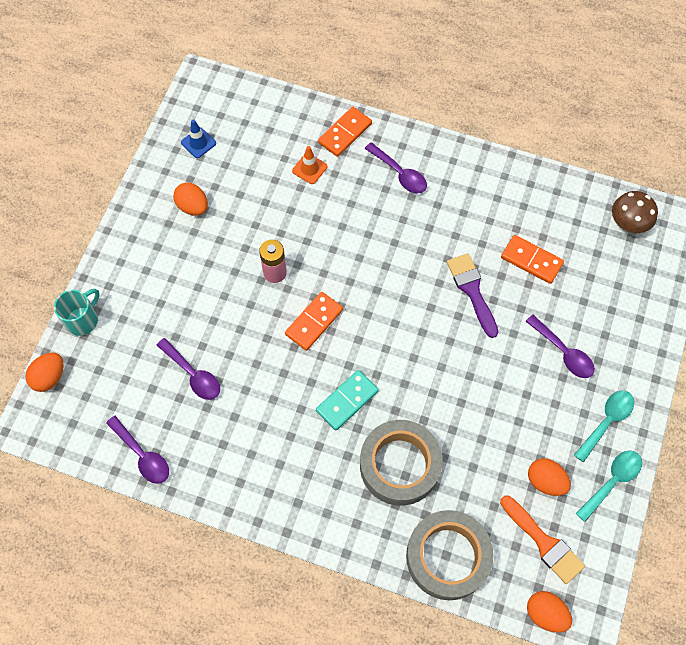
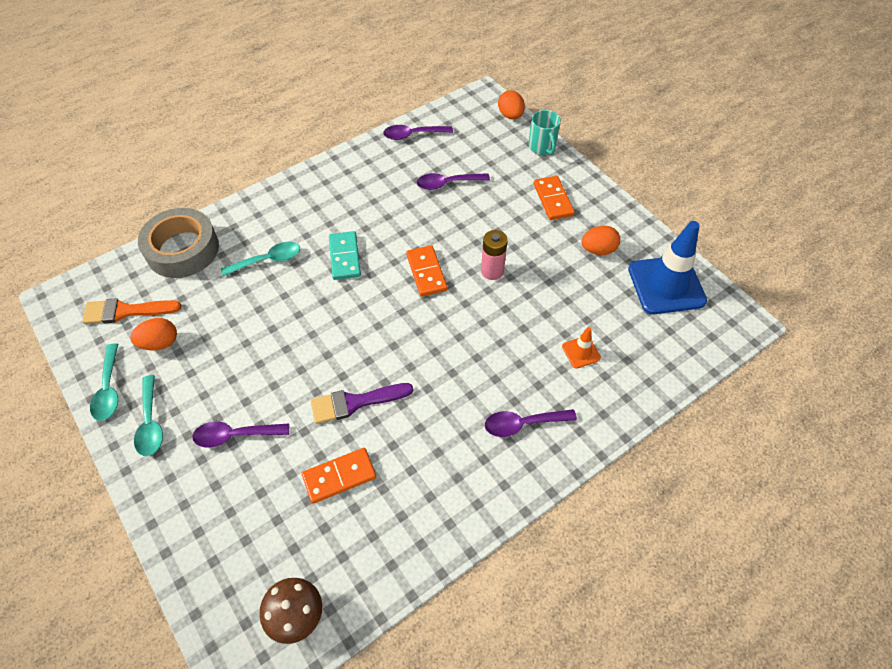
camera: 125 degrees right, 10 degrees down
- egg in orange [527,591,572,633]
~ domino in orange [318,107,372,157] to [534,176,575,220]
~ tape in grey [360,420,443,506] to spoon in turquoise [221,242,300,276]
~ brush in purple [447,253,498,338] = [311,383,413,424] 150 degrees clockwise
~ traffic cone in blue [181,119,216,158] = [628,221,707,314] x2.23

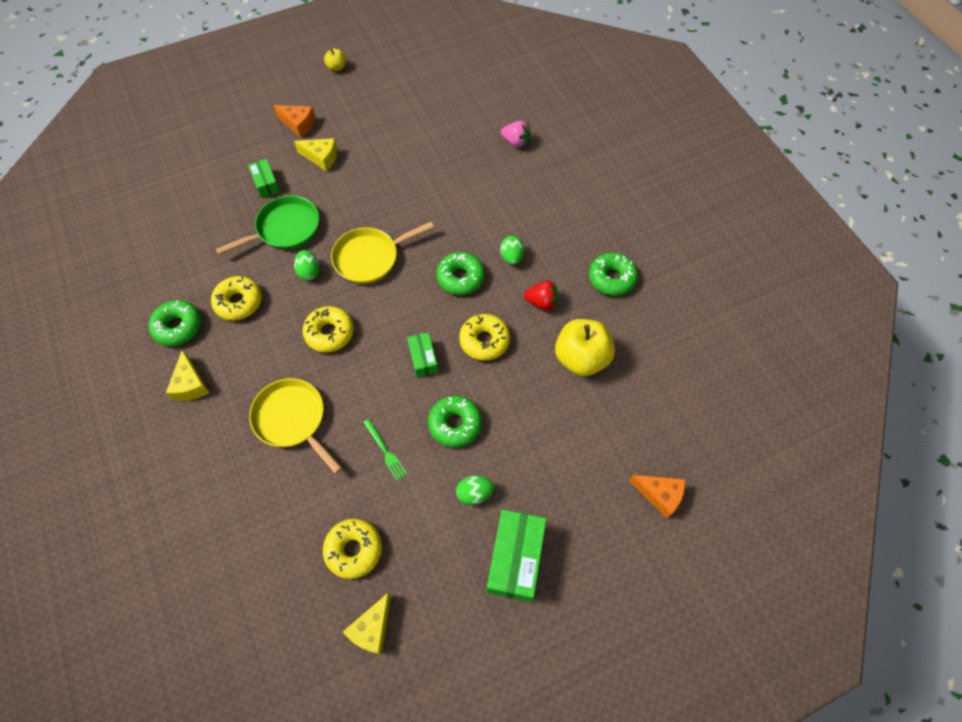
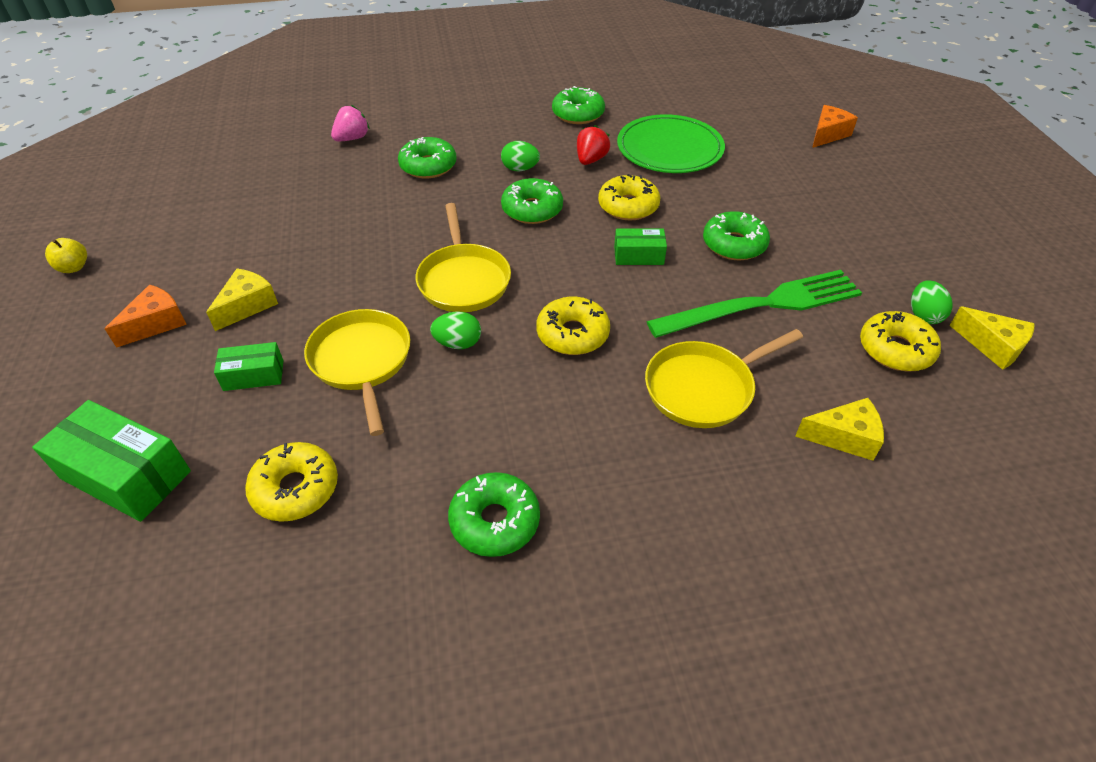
camera: 75 degrees left, 15 degrees down
+ donut in green [398,137,457,179]
~ cheese in yellow [166,350,209,401] to [795,398,884,461]
~ donut in yellow [211,276,262,321] to [245,442,338,522]
~ egg in green [456,476,494,505] to [911,280,953,324]
~ box in green [487,509,547,602] to [32,400,191,522]
~ apple in yellow [555,319,615,376] to plate in green [617,114,725,173]
~ pan in green [216,196,319,255] to pan in yellow [304,309,410,436]
~ fork in green [363,419,407,480] = [646,270,862,338] x2.44

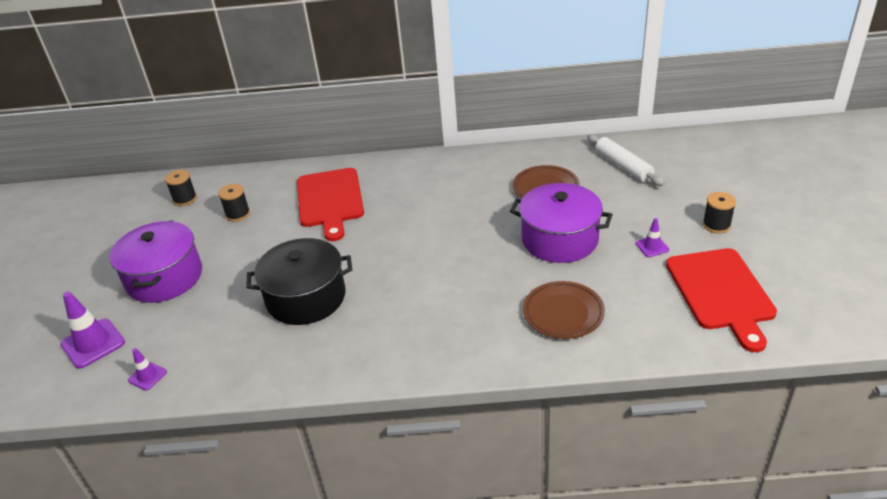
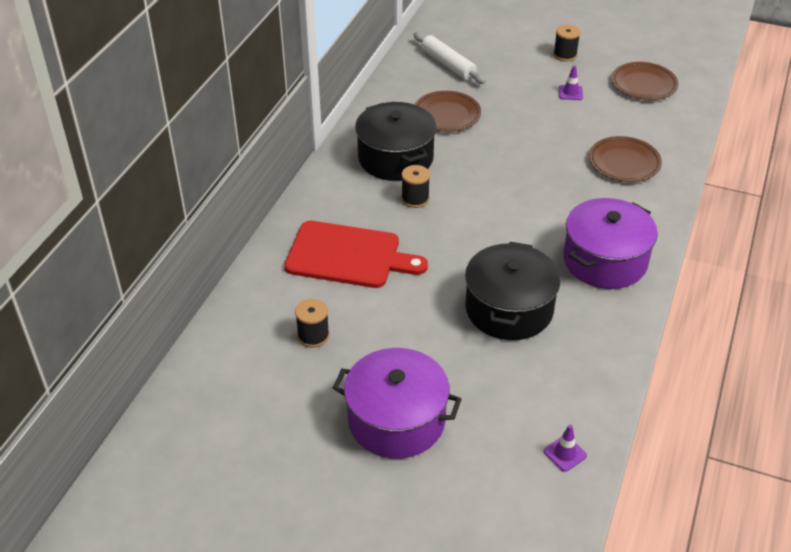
camera: 70 degrees left, 5 degrees up
- traffic cone in purple [61,291,125,369]
+ pot in black [355,102,436,181]
~ spool in black [165,170,197,206] to [401,165,430,208]
~ pot in purple [510,183,613,263] to [563,198,658,289]
~ cutting board in red [666,248,777,352] to plate in brown [612,62,678,100]
~ rolling pin in white [587,134,665,186] = [414,32,486,84] 60 degrees clockwise

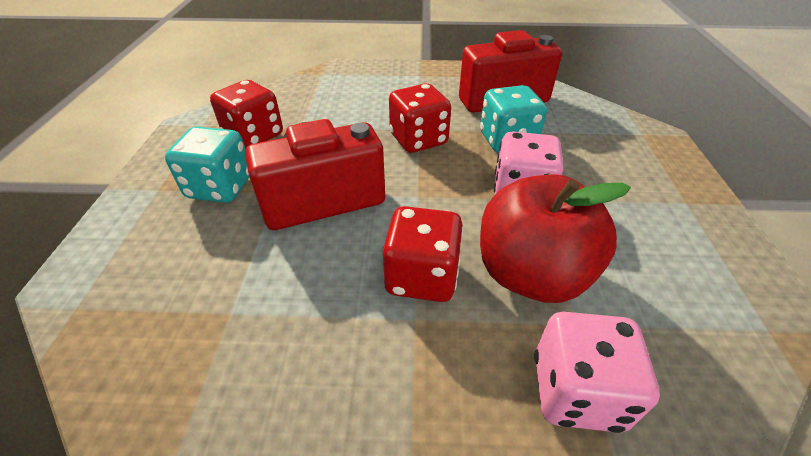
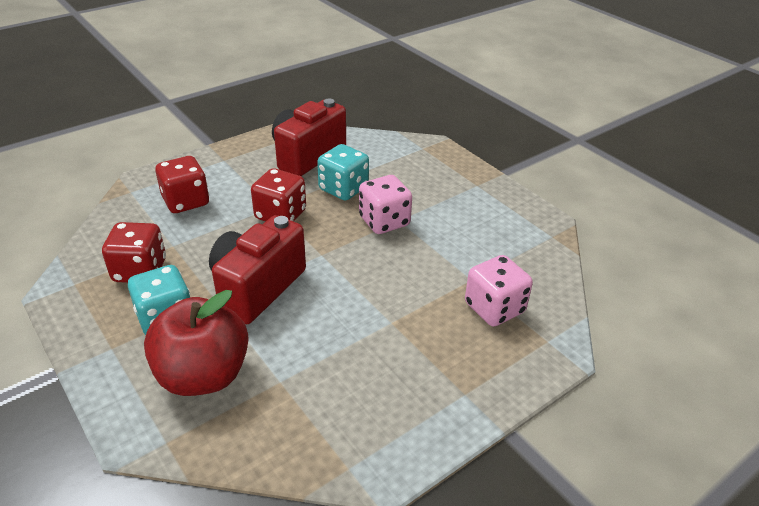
camera: 40 degrees left, 5 degrees down
~ dice in red [383,206,463,302] to [155,156,209,213]
~ apple in red [480,175,631,303] to [144,290,249,396]

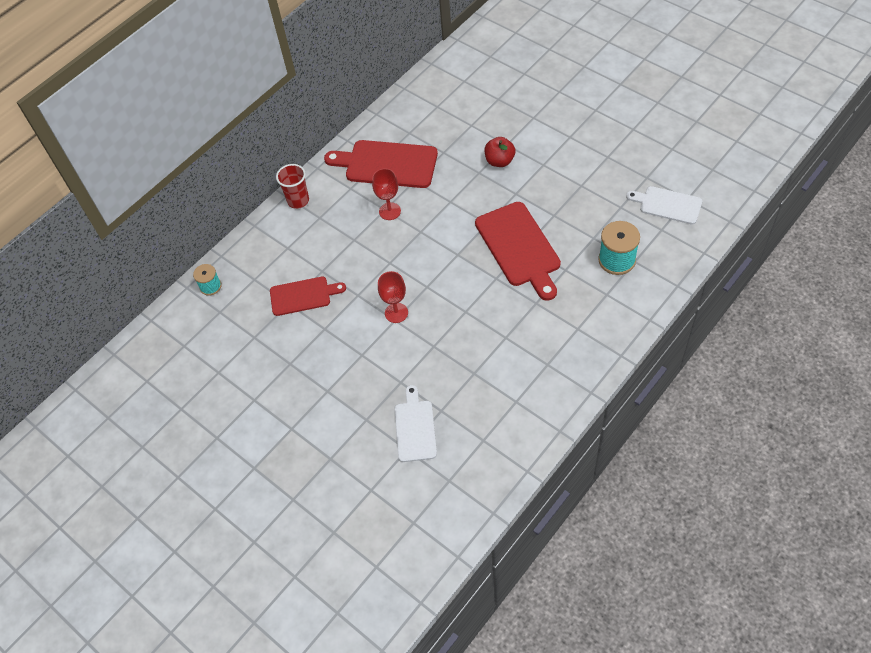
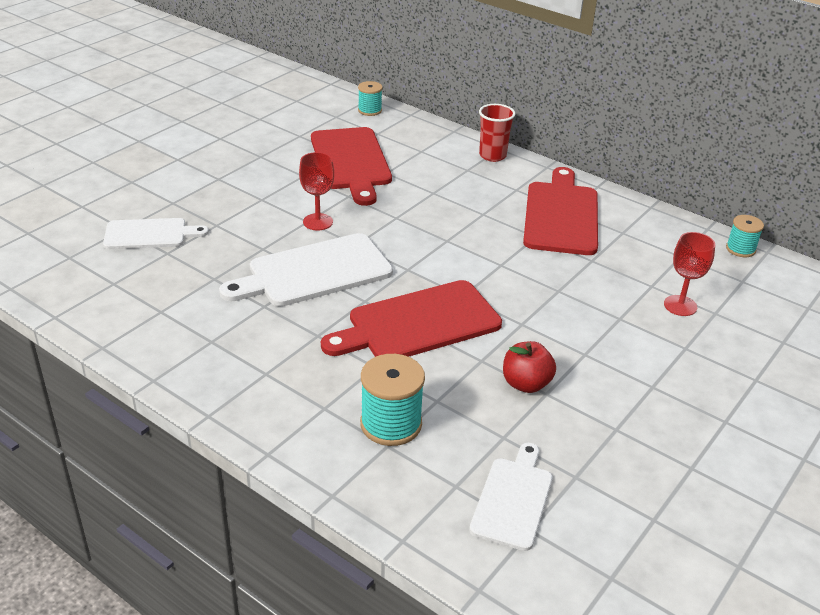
camera: 80 degrees right, 20 degrees down
+ cutting board in white [219,233,393,306]
+ spool in turquoise [726,215,764,257]
~ goblet in red [372,168,401,220] to [664,232,715,316]
~ apple in red [485,137,516,167] to [503,341,556,393]
~ cutting board in red [270,277,346,316] = [311,127,392,206] x1.61

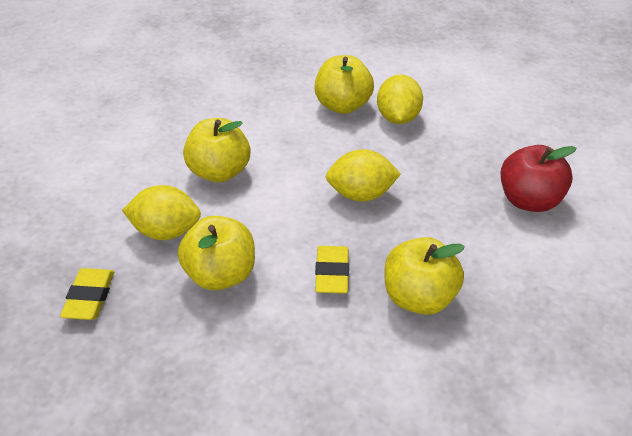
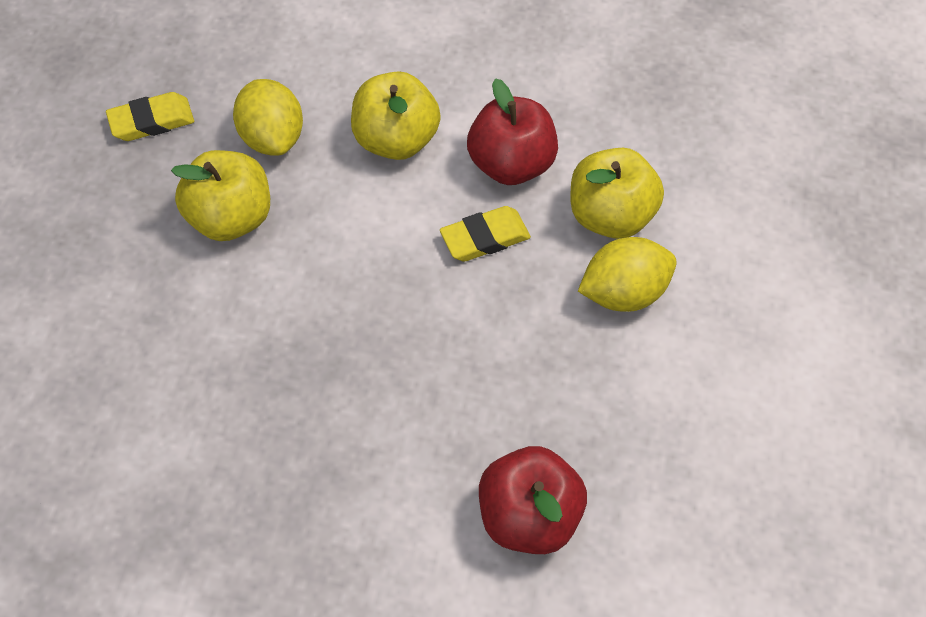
camera: 65 degrees right, 15 degrees up
- lemon in yellow [326,149,401,201]
- apple in yellow [385,237,465,315]
+ apple in red [467,78,558,185]
~ eraser in yellow [315,246,349,294] to [440,206,531,262]

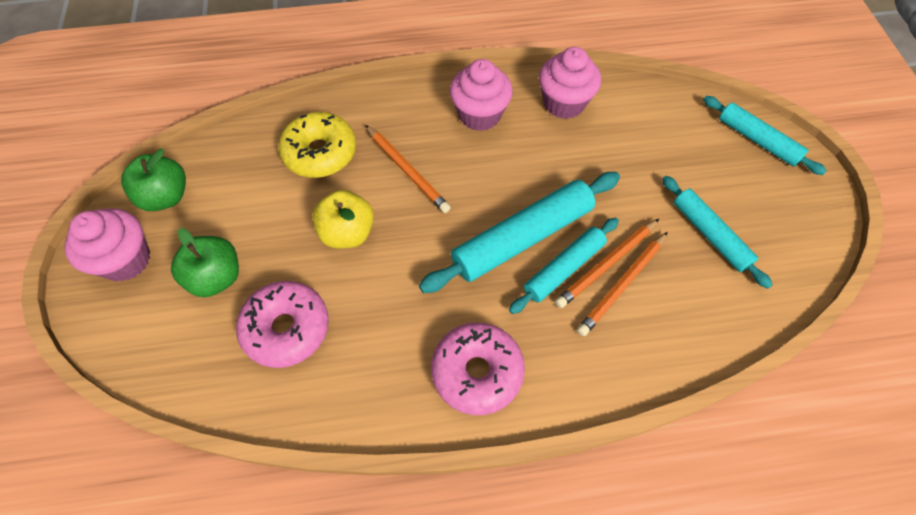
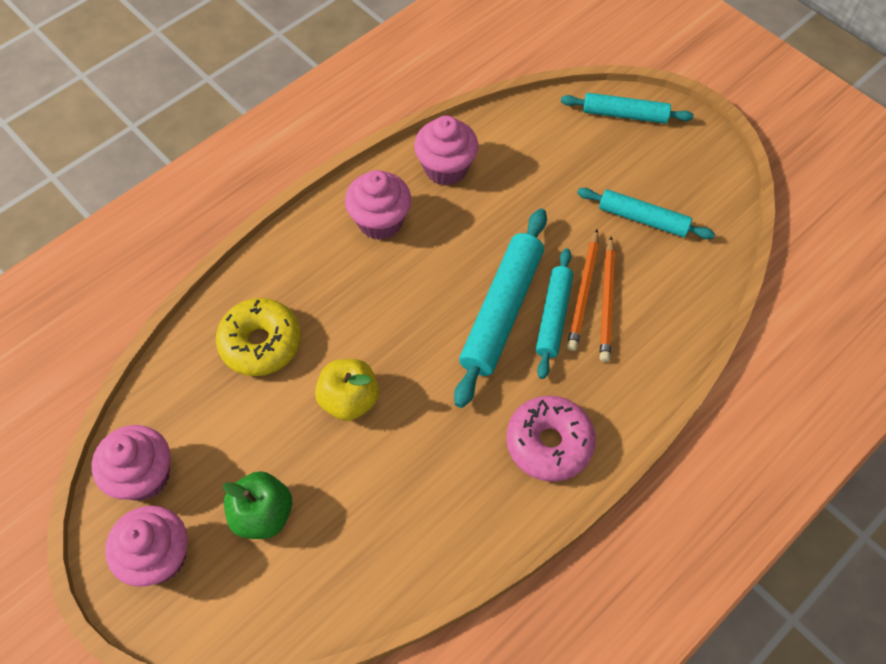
camera: 35 degrees left, 0 degrees up
- donut in pink [236,281,329,368]
- pencil in orange [365,125,451,213]
~ apple in green [121,149,186,211] to cupcake in pink [92,425,171,501]

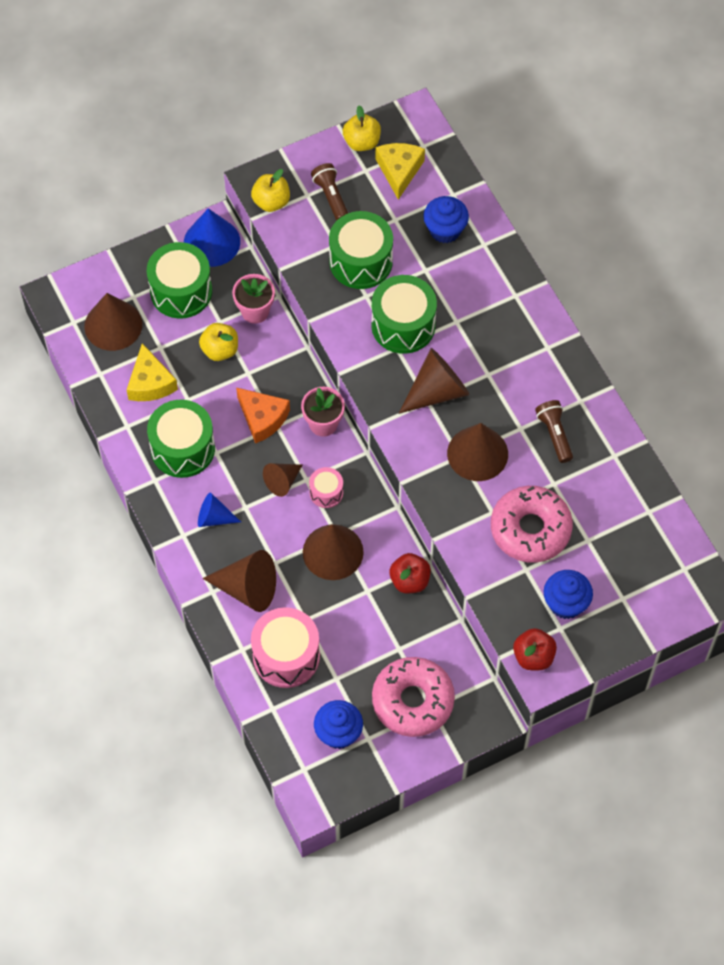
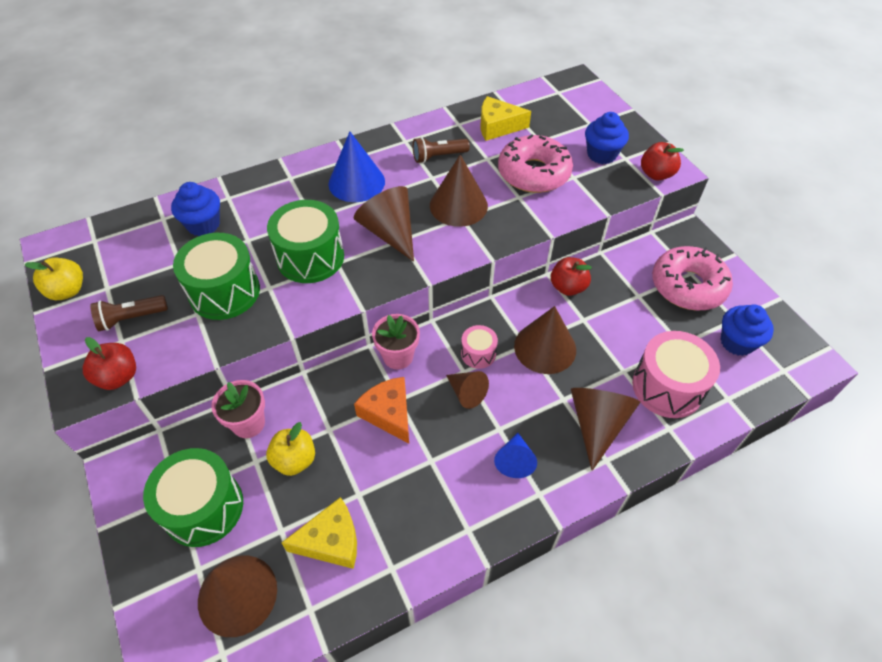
camera: 90 degrees left, 10 degrees down
- drum in green [147,400,215,478]
~ cone in blue [184,208,240,267] to [328,132,385,202]
~ cheese in yellow [376,143,425,200] to [481,96,531,141]
~ apple in yellow [251,169,290,212] to apple in red [83,337,136,390]
~ cheese in orange [236,387,290,444] = [354,377,409,444] 75 degrees counterclockwise

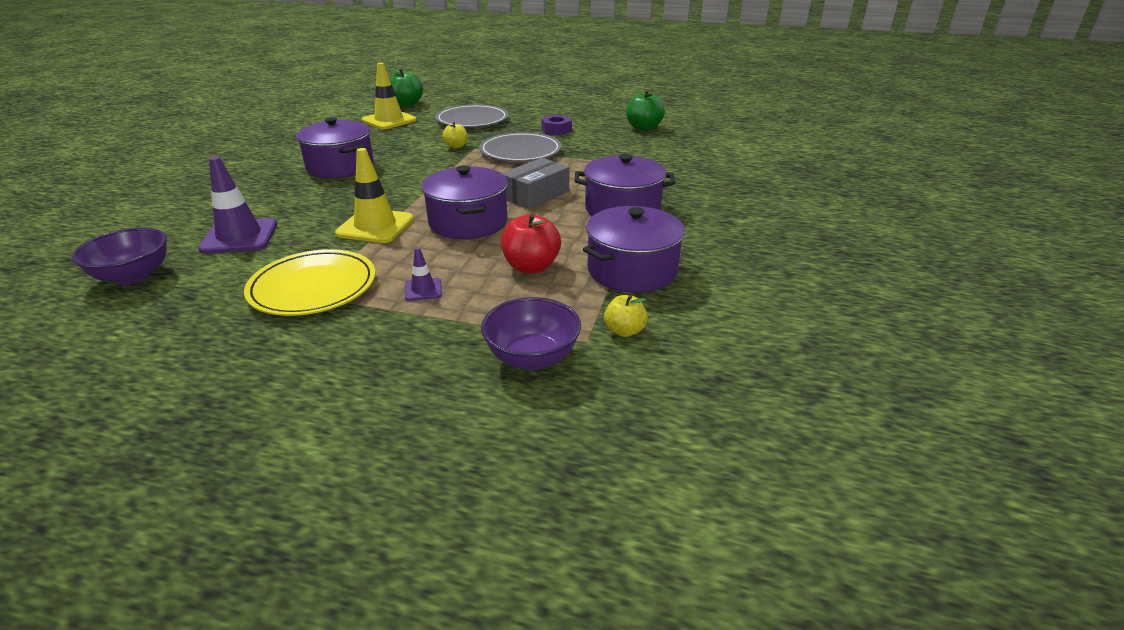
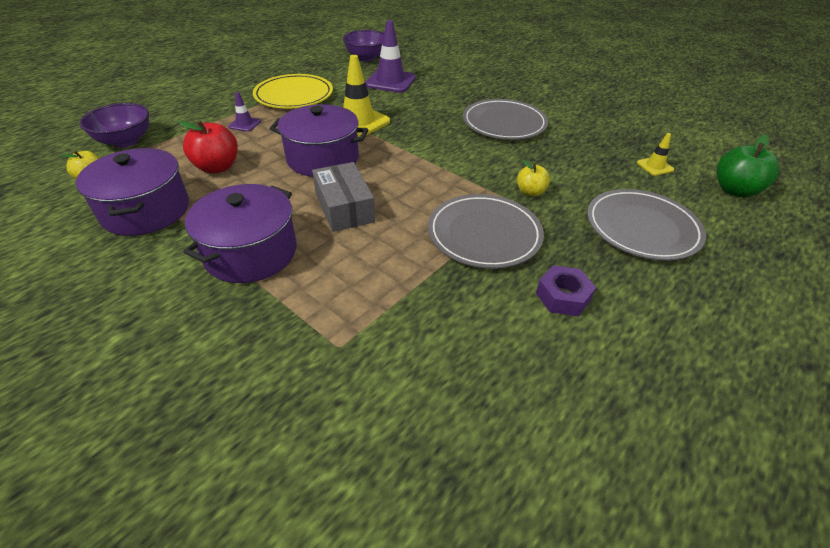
camera: 115 degrees right, 10 degrees up
- apple in green [626,90,665,131]
~ pot in purple [296,117,374,178] to plate in grey [463,99,548,140]
~ traffic cone in yellow [362,63,416,129] = [637,133,674,176] x0.50

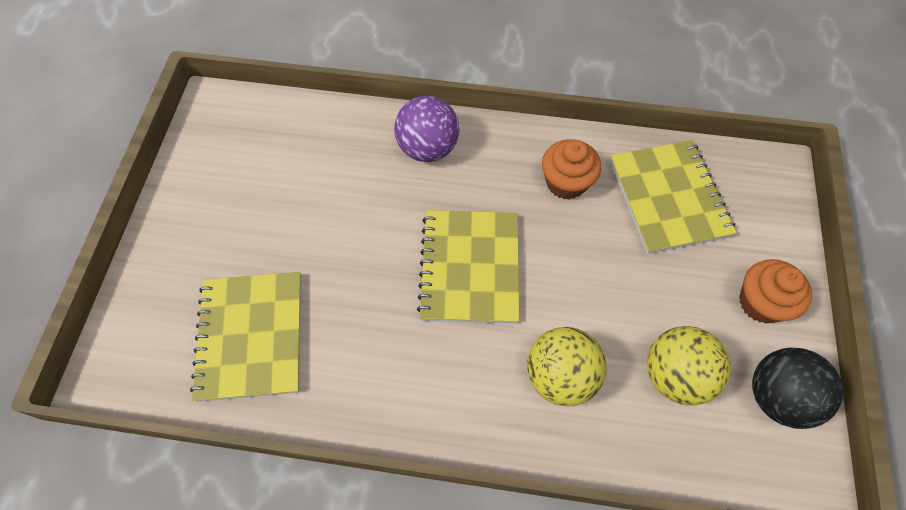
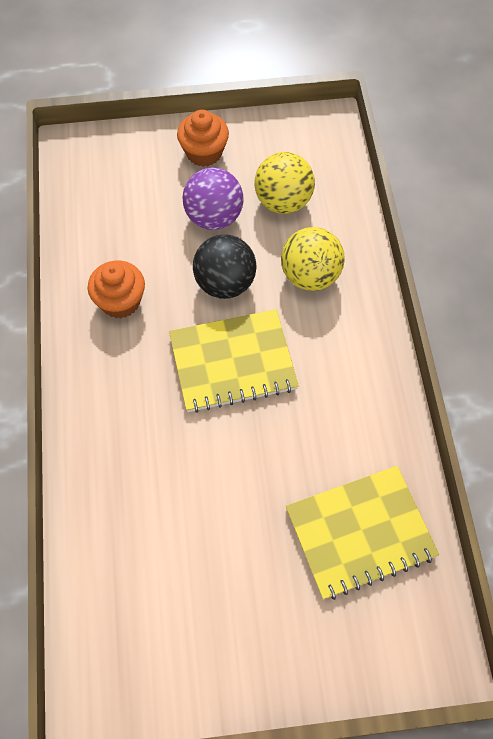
camera: 105 degrees left, 0 degrees up
- notebook in yellow [610,140,737,254]
~ ball in purple [394,96,459,162] to [182,168,244,230]
~ ball in black [752,347,843,429] to [193,234,257,299]

